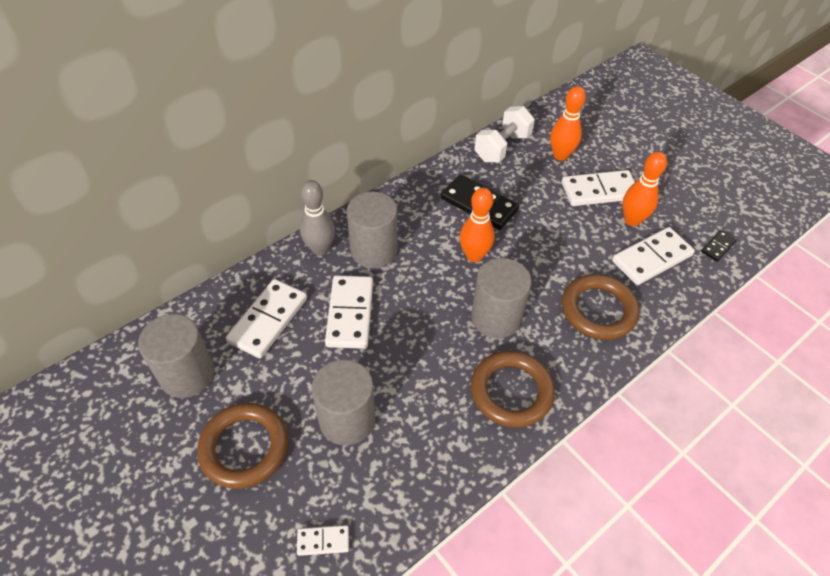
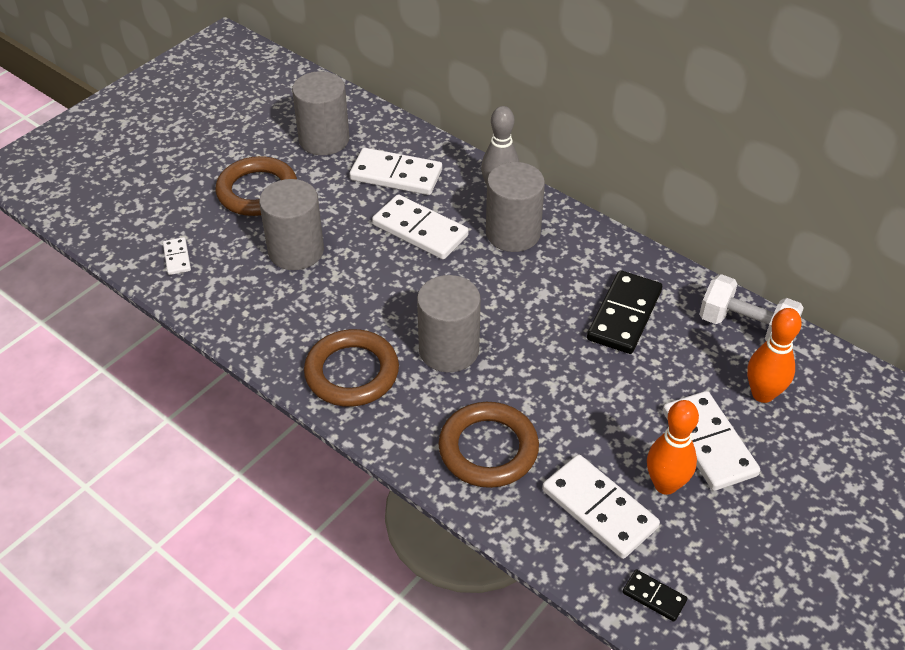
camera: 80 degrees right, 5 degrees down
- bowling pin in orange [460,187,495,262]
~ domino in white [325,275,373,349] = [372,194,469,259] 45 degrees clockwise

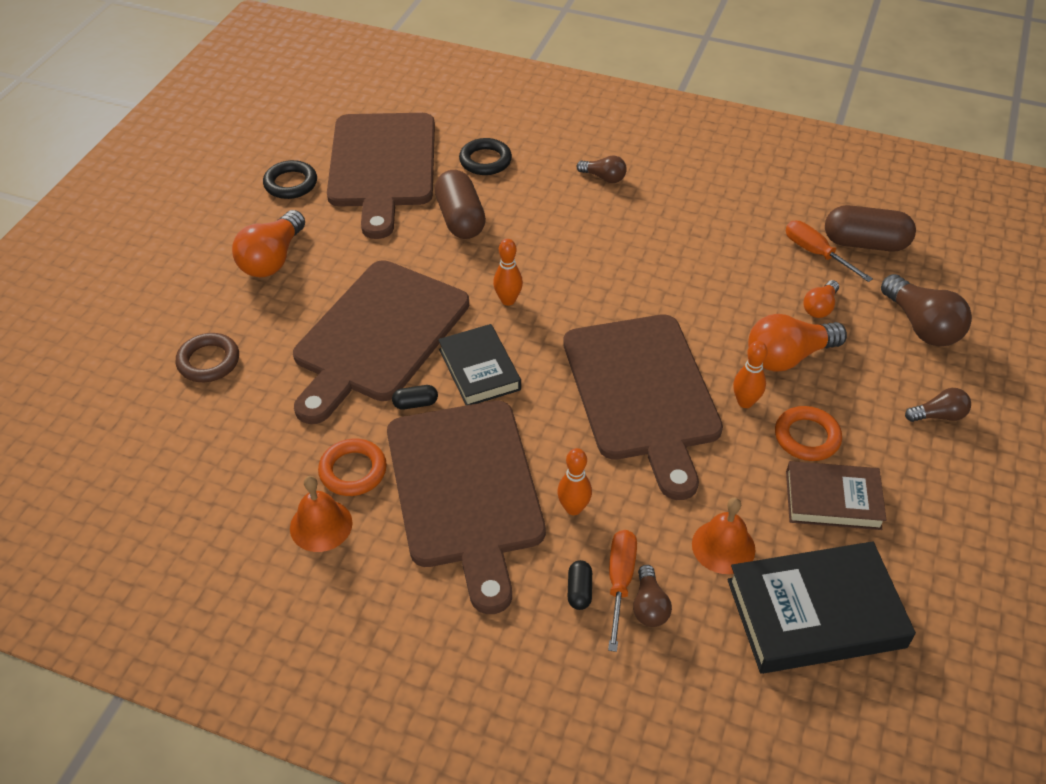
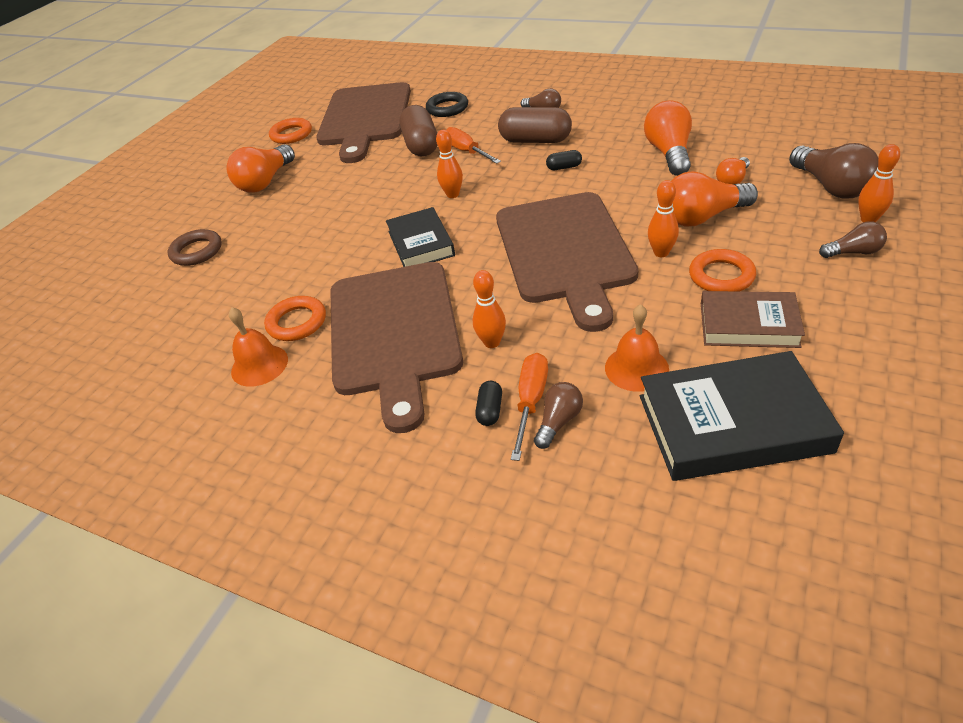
camera: 10 degrees right, 5 degrees down
- cutting board in brown [293,260,469,424]
+ light bulb in orange [644,100,692,176]
+ bowling pin in orange [858,144,900,222]
~ capsule in black [392,385,438,410] to [546,150,582,170]
~ screwdriver in orange [786,221,873,282] to [446,127,501,164]
~ capsule in brown [825,205,916,251] to [498,107,572,143]
~ ring in black [263,160,317,199] to ring in orange [269,118,312,144]
~ light bulb in brown [633,565,672,627] = [534,382,583,449] 150 degrees counterclockwise

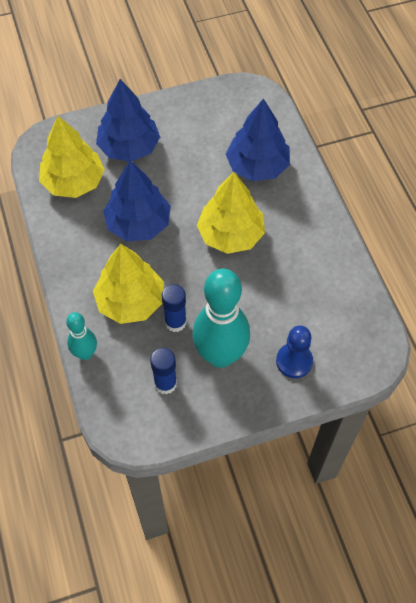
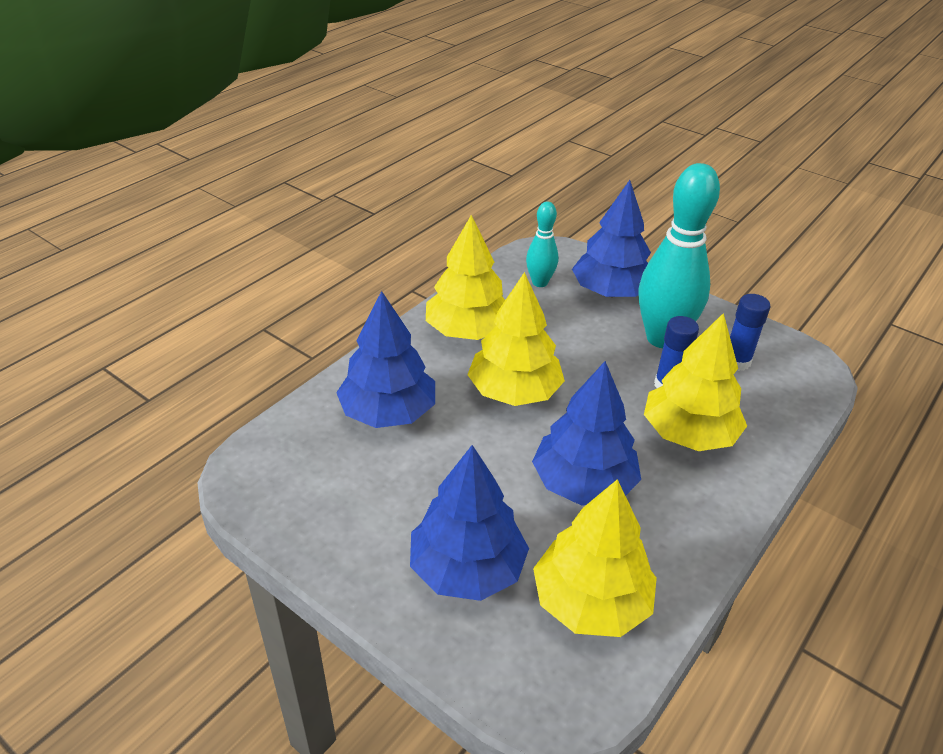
camera: 125 degrees left, 20 degrees down
+ tree in yellow [426,215,505,340]
~ bowling pin in turquoise [66,312,97,360] to [526,202,558,287]
~ pawn in blue [276,326,313,378] to tree in blue [572,180,651,297]

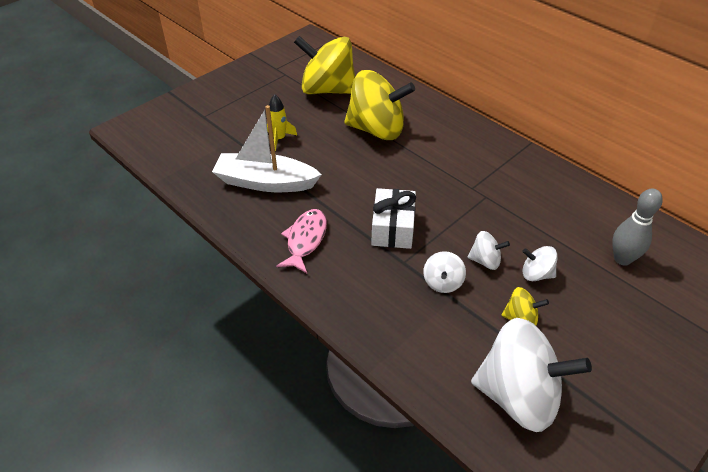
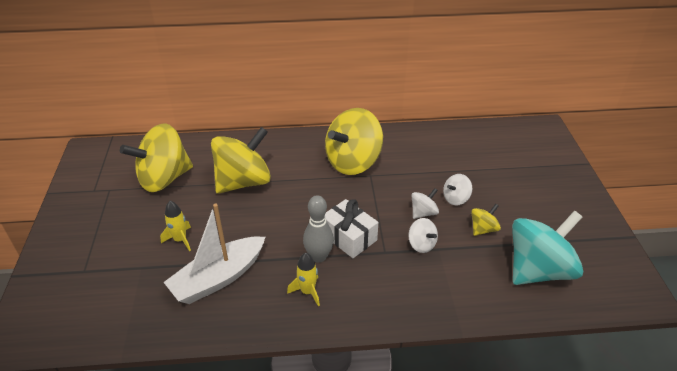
camera: 50 degrees left, 5 degrees down
+ spinning top in yellow [325,108,383,175]
~ bowling pin in grey [612,189,663,266] to [303,195,334,263]
~ fish in pink [276,209,327,273] to rocket in yellow [287,253,320,307]
~ spinning top in white [471,318,592,432] to spinning top in turquoise [512,211,583,285]

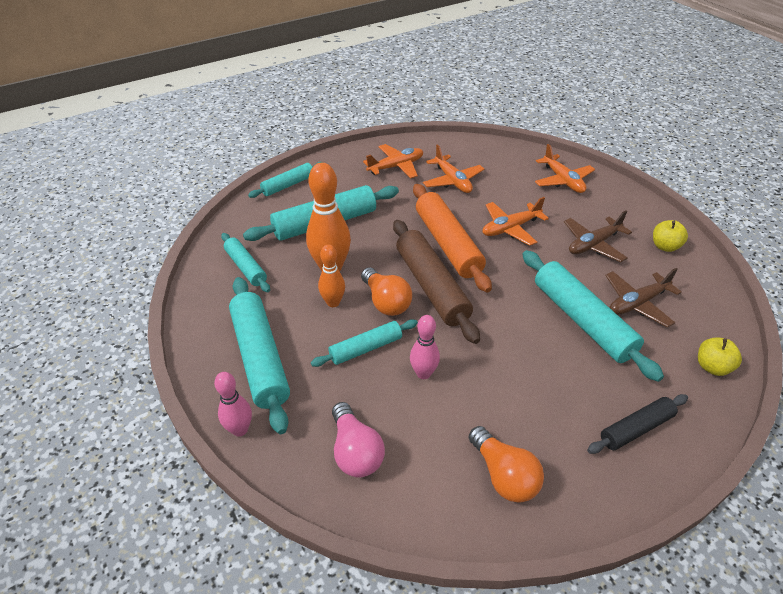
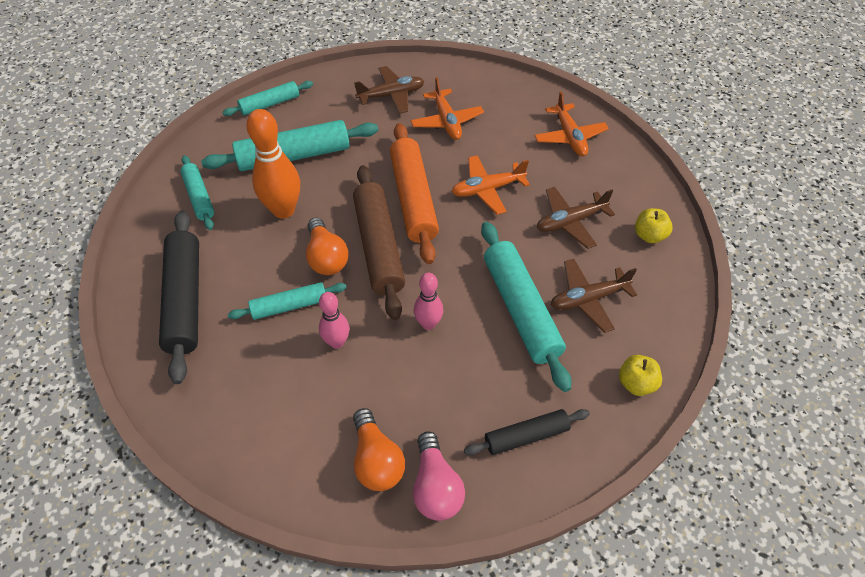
camera: 10 degrees right, 10 degrees up
- bowling pin in orange [318,244,345,307]
~ bowling pin in pink [214,372,252,437] to [414,273,443,330]
~ light bulb in pink [332,402,385,478] to [413,432,465,521]
~ rolling pin in turquoise [229,277,290,434] to rolling pin in black [159,211,199,384]
~ plane in orange [363,144,423,179] to plane in brown [354,66,424,114]

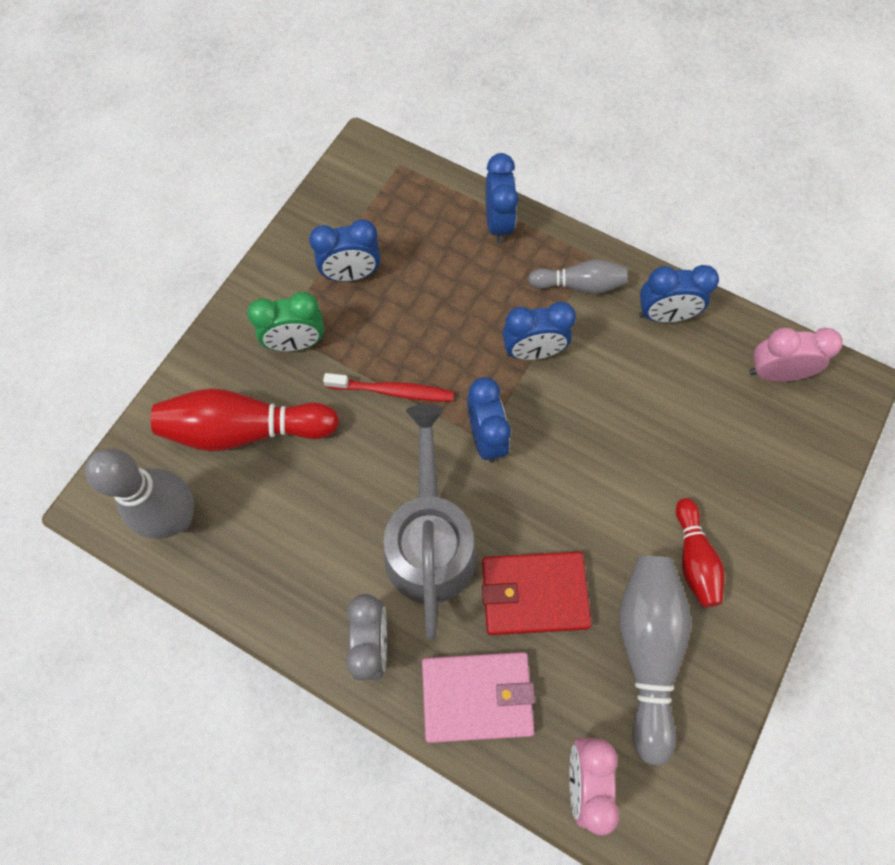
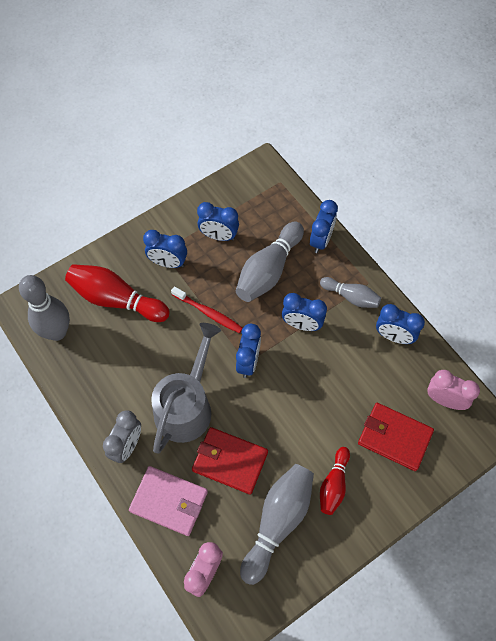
camera: 25 degrees right, 5 degrees down
+ bowling pin in grey [236,221,304,302]
+ wallet in red [358,403,434,471]
~ clock in green [247,292,324,351] to clock in blue [143,230,187,268]

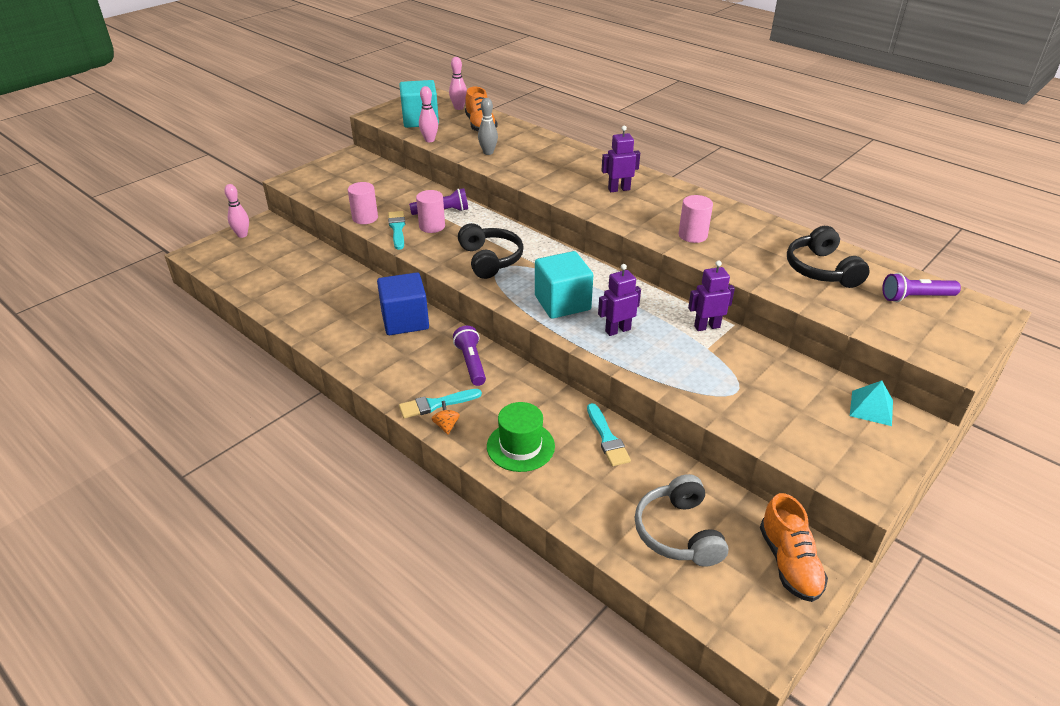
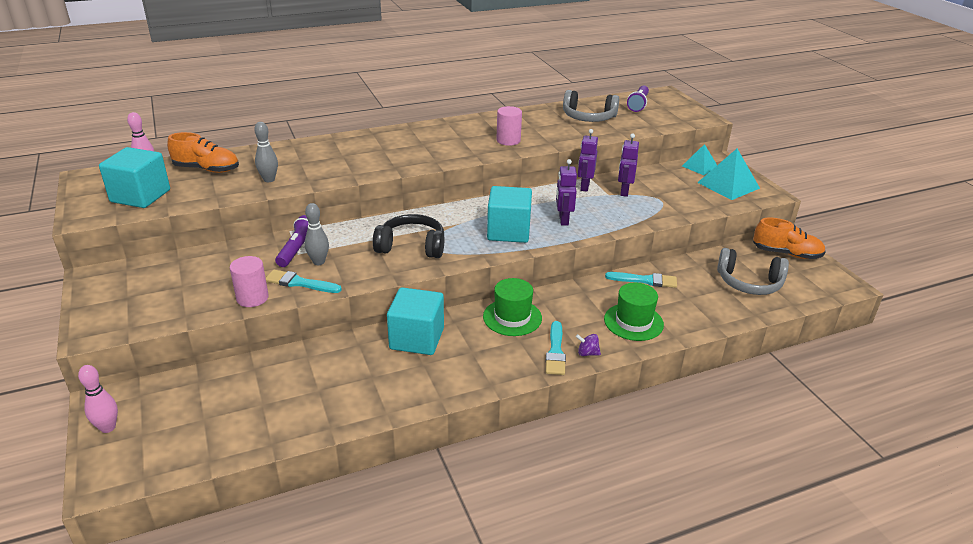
camera: 65 degrees left, 5 degrees down
- bowling pin in pink [419,86,438,142]
+ pyramid in turquoise [697,149,760,200]
~ robot in purple [601,126,640,192] to [618,134,639,197]
~ cylinder in pink [416,190,445,233] to bowling pin in grey [305,203,329,265]
~ flashlight in purple [453,326,486,386] to hat in green [483,278,542,336]
~ cube in blue [377,272,429,335] to cube in turquoise [387,287,444,355]
~ spinning top in orange [432,401,460,435] to spinning top in purple [576,334,601,356]
~ headphones in black [787,226,870,288] to headphones in grey [563,90,619,122]

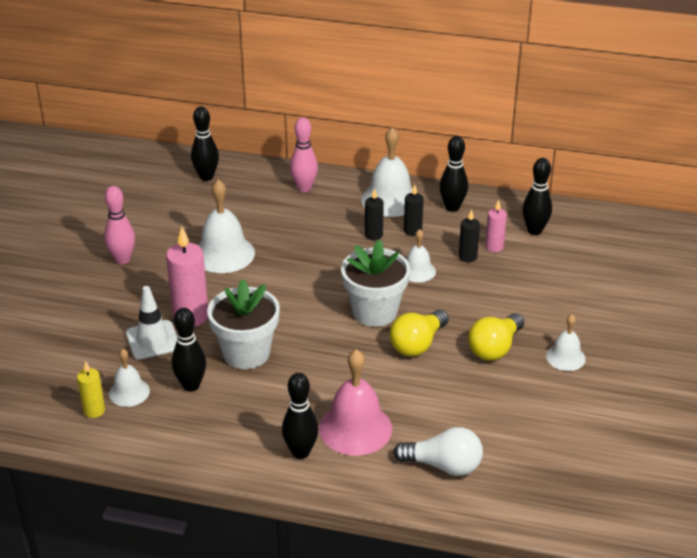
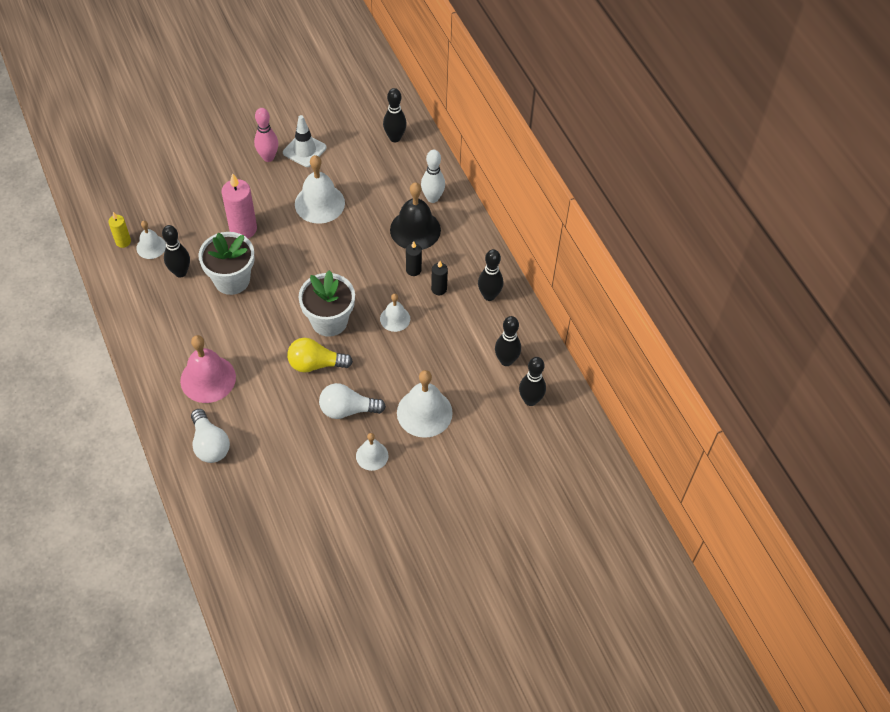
camera: 50 degrees right, 20 degrees up
- candle in black [459,209,480,262]
- candle in pink [485,200,507,252]
+ bell in black [390,182,441,250]
~ traffic cone in white [126,286,177,360] to [283,115,327,167]
~ bowling pin in black [282,373,319,459] to [519,357,546,406]
~ bell in white [361,127,412,217] to [397,370,453,438]
~ bowling pin in pink [290,117,318,192] to bowling pin in white [421,150,445,203]
~ light bulb in yellow [468,313,524,361] to light bulb in white [319,383,386,419]

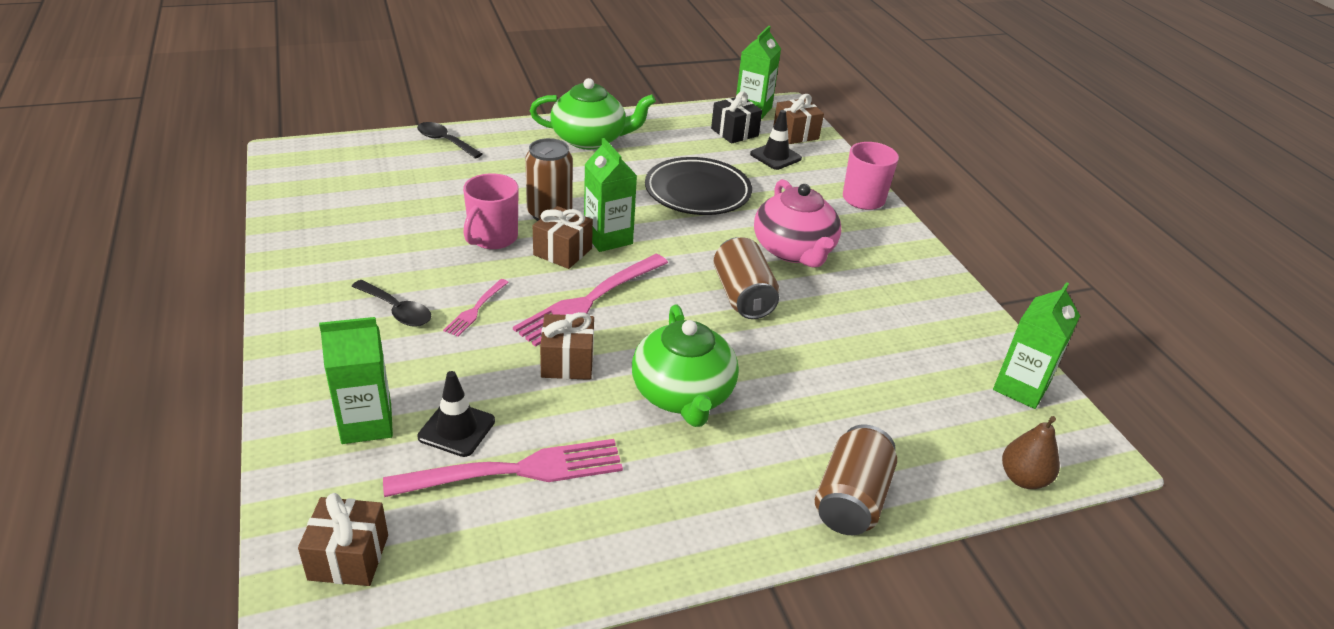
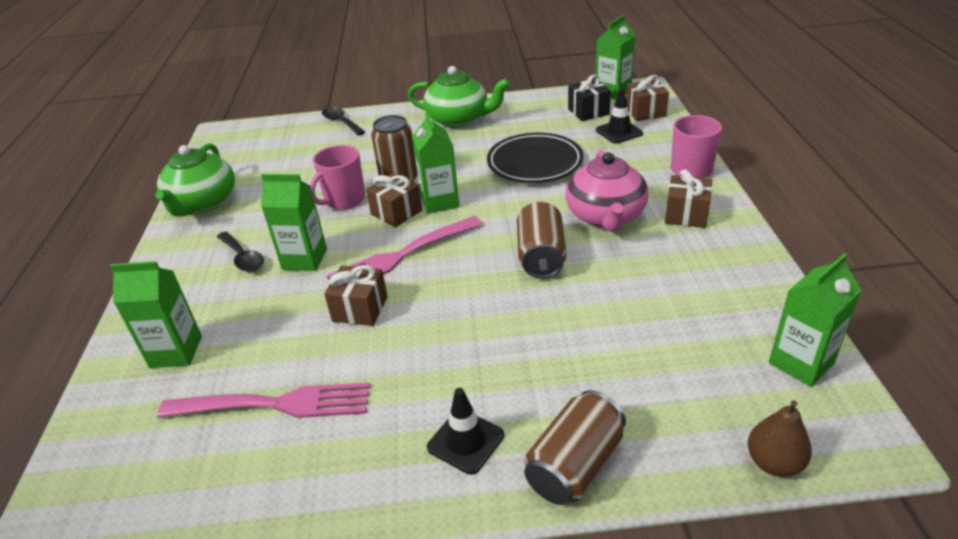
camera: 20 degrees right, 0 degrees up
~ gift in brown [298,493,388,586] to [665,169,712,228]
~ traffic cone in black [417,371,495,457] to [427,388,504,475]
~ teapot in green [632,304,739,427] to [155,143,235,216]
~ fork in pink [443,279,509,337] to carton in green [261,174,327,271]

